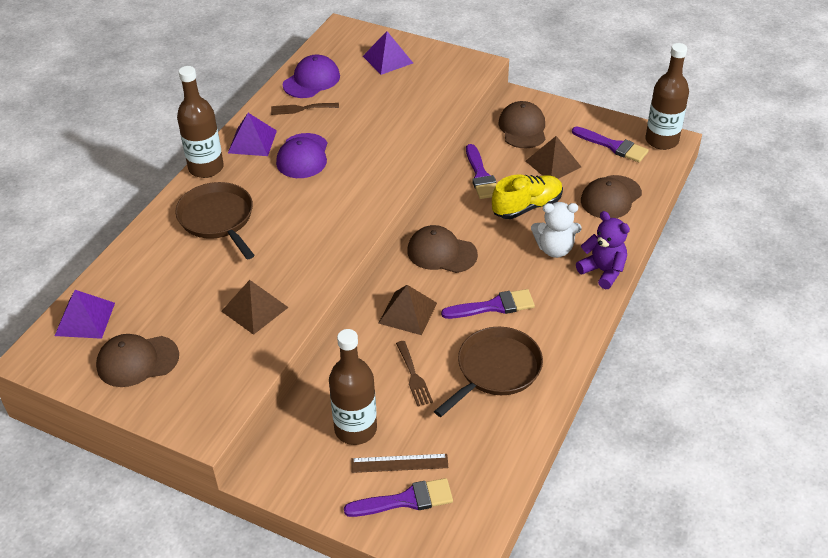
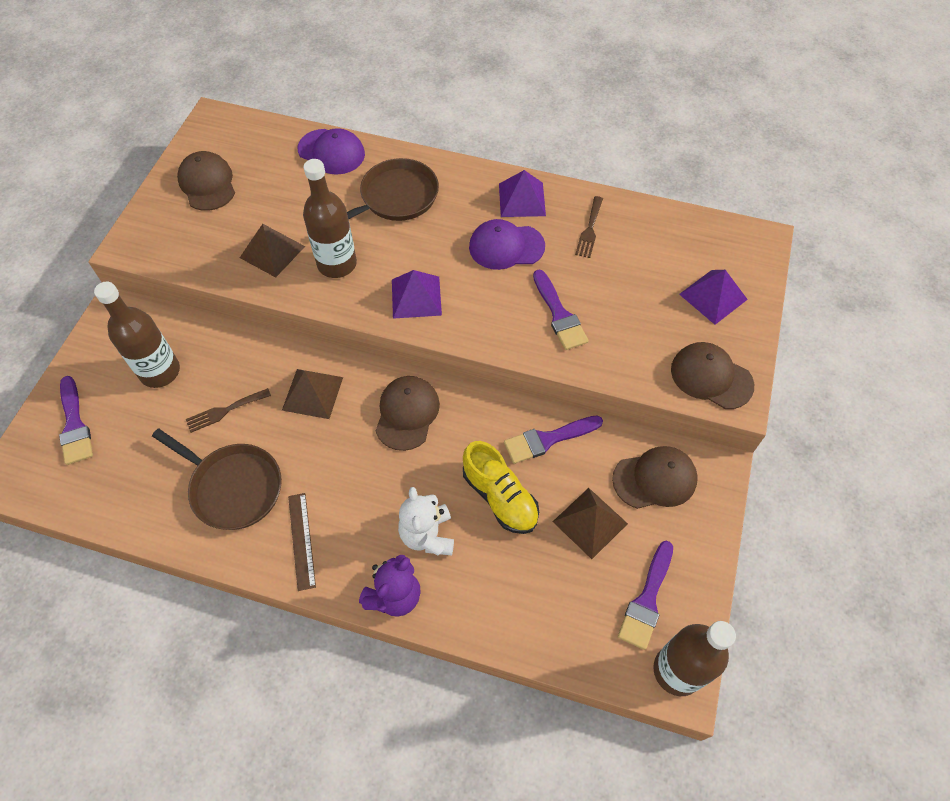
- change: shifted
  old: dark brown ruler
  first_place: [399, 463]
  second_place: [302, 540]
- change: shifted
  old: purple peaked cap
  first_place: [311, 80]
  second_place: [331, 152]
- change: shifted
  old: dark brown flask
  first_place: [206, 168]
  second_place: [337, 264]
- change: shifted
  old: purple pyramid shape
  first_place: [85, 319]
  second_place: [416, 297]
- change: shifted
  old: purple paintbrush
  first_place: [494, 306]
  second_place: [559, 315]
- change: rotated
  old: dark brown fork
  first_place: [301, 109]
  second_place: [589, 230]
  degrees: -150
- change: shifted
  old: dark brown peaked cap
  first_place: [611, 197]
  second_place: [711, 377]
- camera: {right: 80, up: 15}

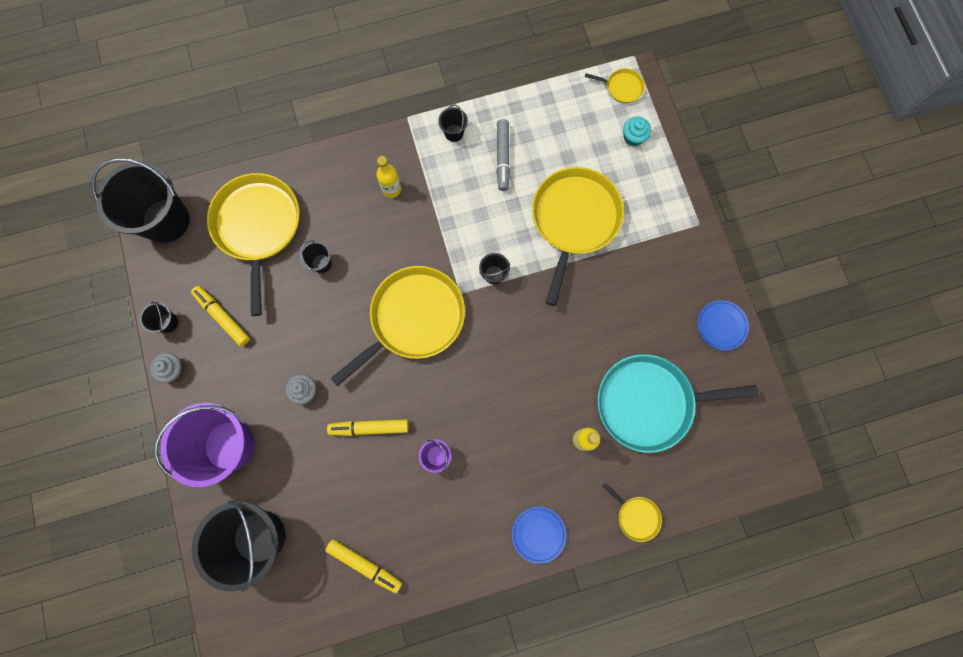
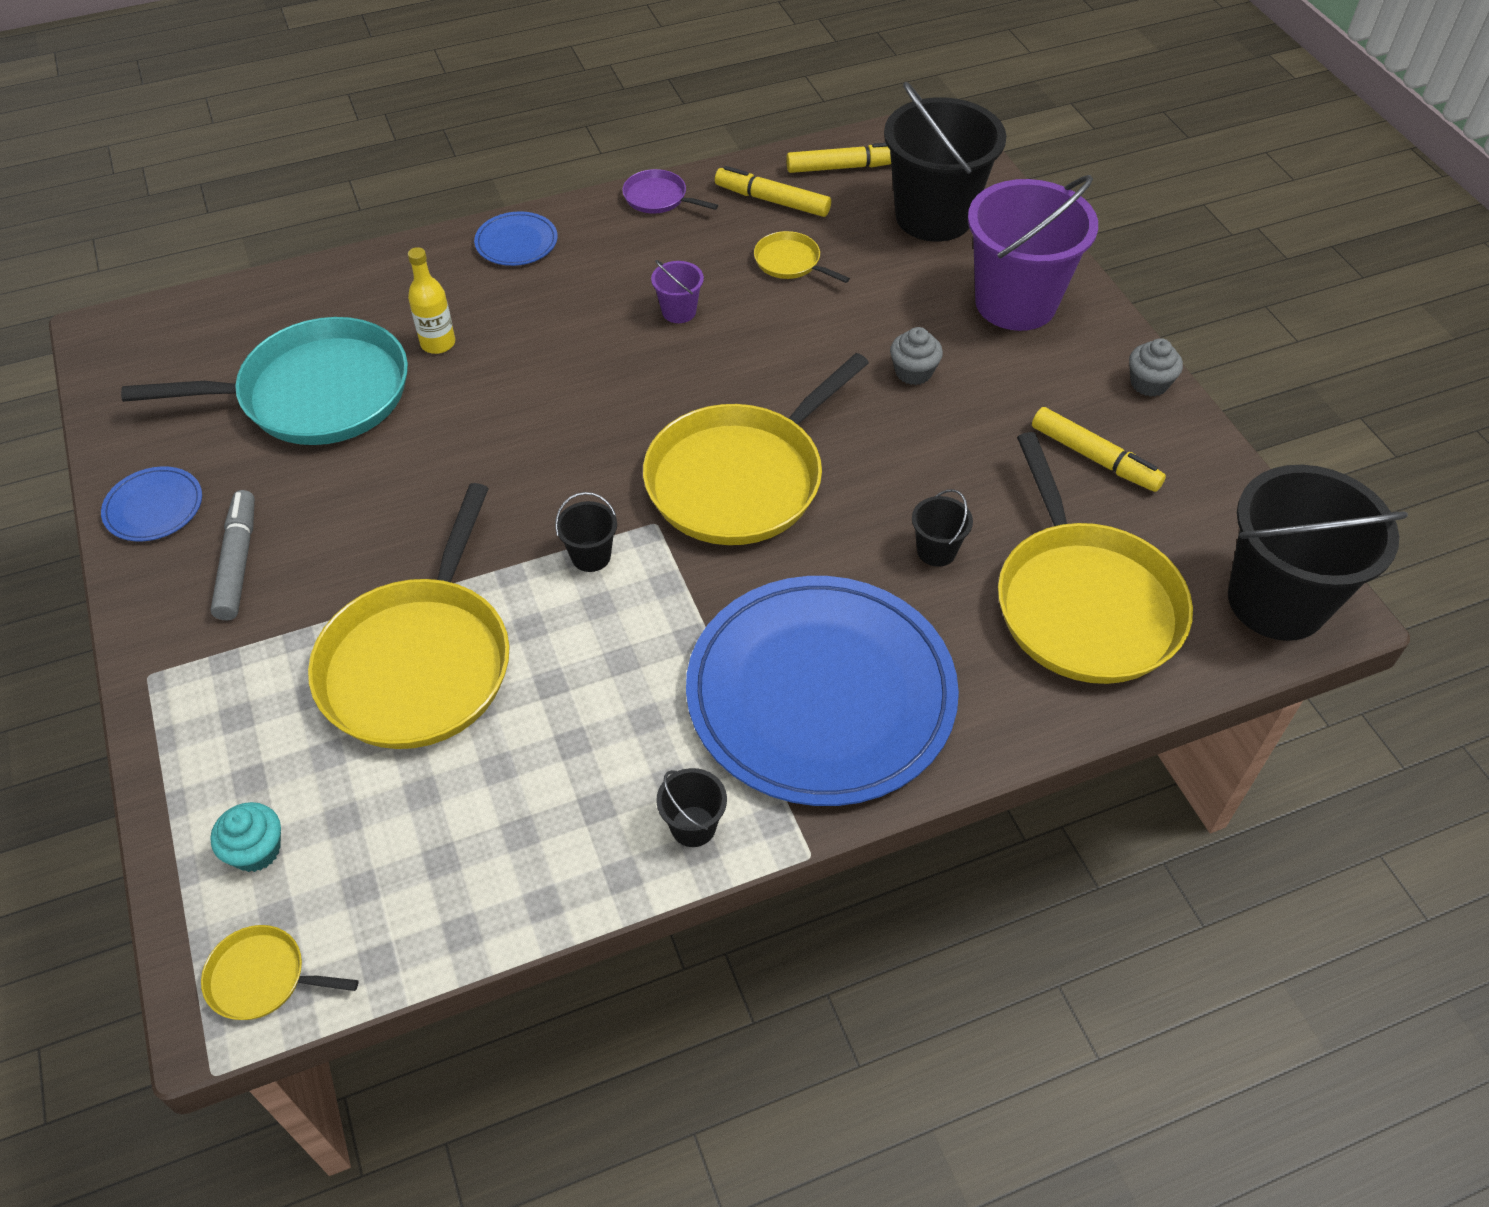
- change: shifted
  old: gray marker pen
  first_place: [503, 157]
  second_place: [238, 562]
- change: new
  new: purple pan
  second_place: [658, 198]
- change: swapped
  old: yellow flask
  new: royal blue plate
  first_place: [391, 189]
  second_place: [821, 694]
- change: shifted
  old: yellow pan
  first_place: [636, 516]
  second_place: [790, 262]
- change: shifted
  old: yellow marker pen
  first_place: [369, 428]
  second_place: [844, 167]
- change: gone
  old: ebony sand bucket
  first_place: [168, 323]
- camera: {right: 175, up: -25}

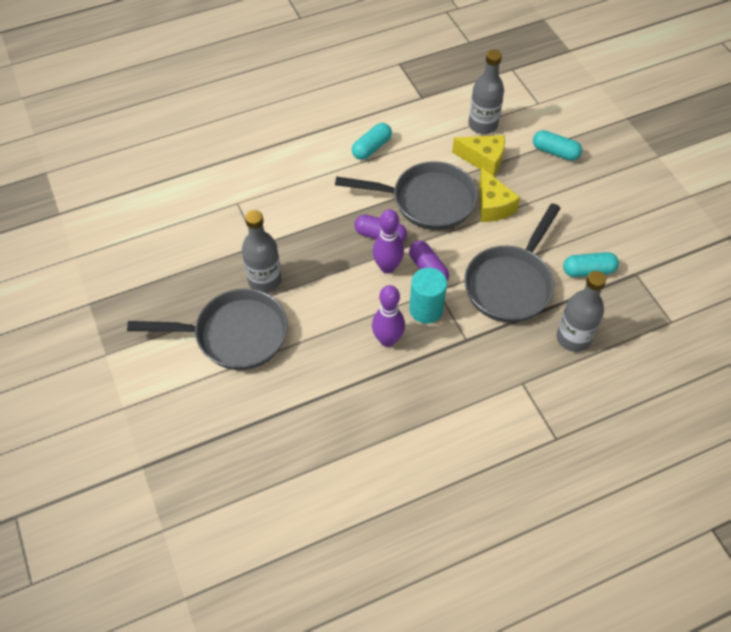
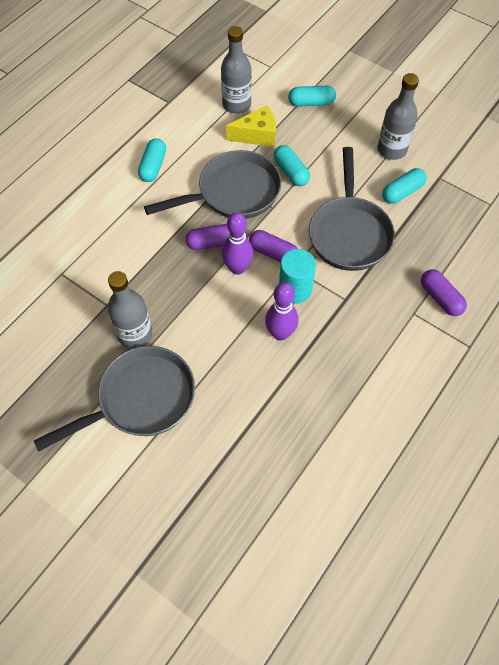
- change: swapped
  old: yellow cheese
  new: teal capsule
  first_place: [493, 206]
  second_place: [291, 172]
- change: shifted
  old: gray flask
  first_place: [573, 338]
  second_place: [392, 150]
- change: new
  new: purple capsule
  second_place: [440, 298]
- camera: {right: -30, up: 5}

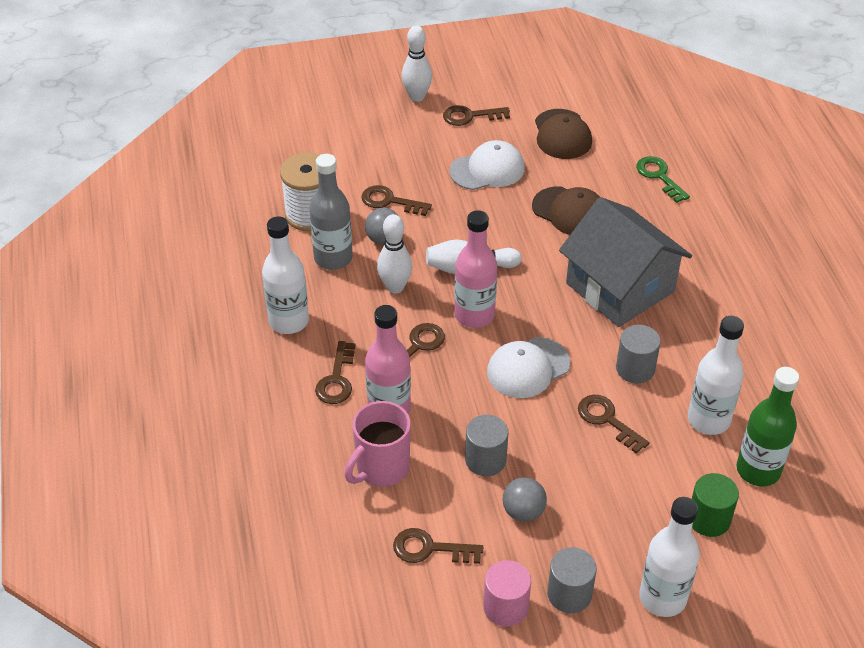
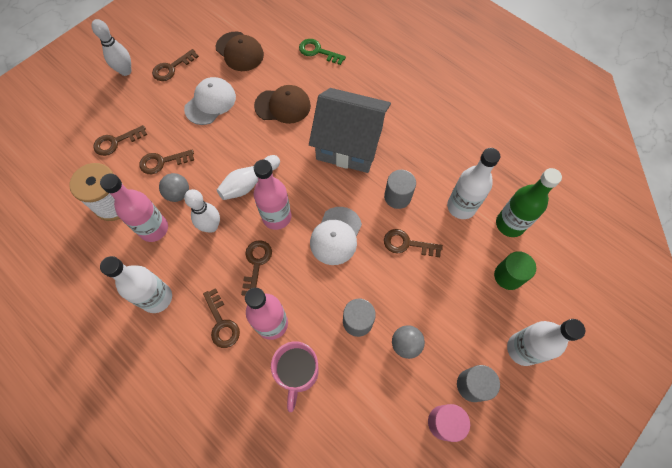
- change: shifted
  old: dark brown door key
  first_place: [430, 549]
  second_place: [116, 142]
- change: repainted
  old: gray flask
  new: rosy flask
  first_place: [333, 258]
  second_place: [154, 229]
- camera: {right: -35, up: 20}

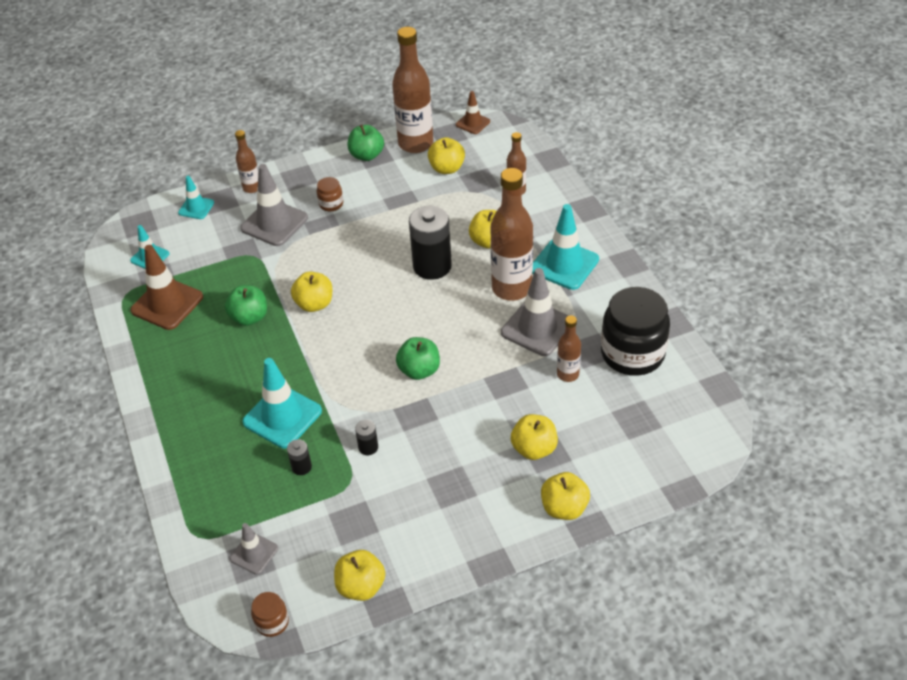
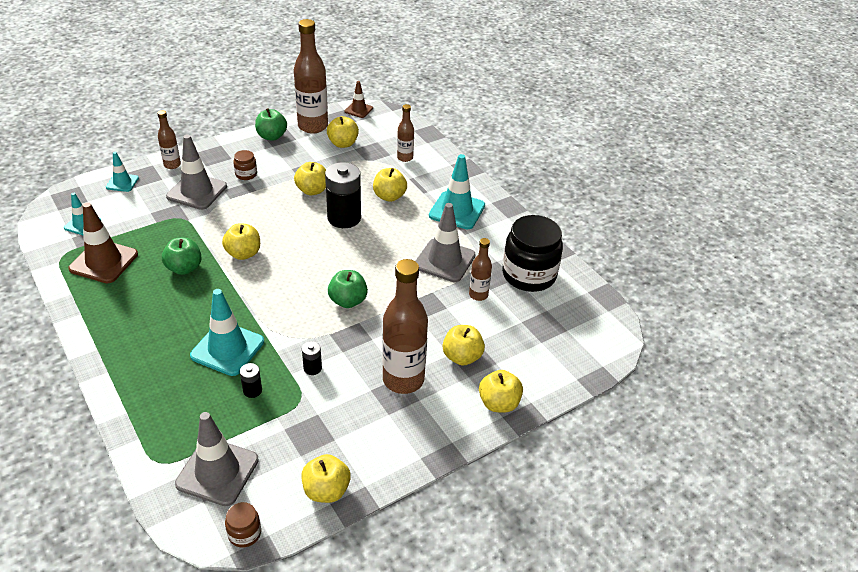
- change: scaled
  old: gray safety cone
  first_place: [254, 553]
  second_place: [217, 472]
  factor: 1.79
- change: new
  new: yellow apple fruit
  second_place: [312, 190]
- change: shifted
  old: dark brown flask
  first_place: [511, 288]
  second_place: [403, 380]
- camera: {right: -15, up: -5}

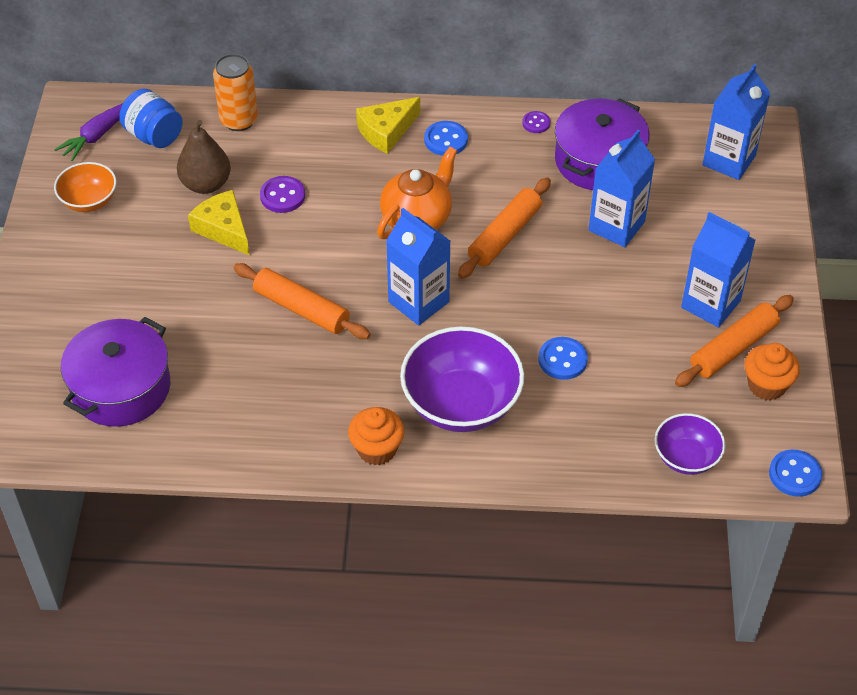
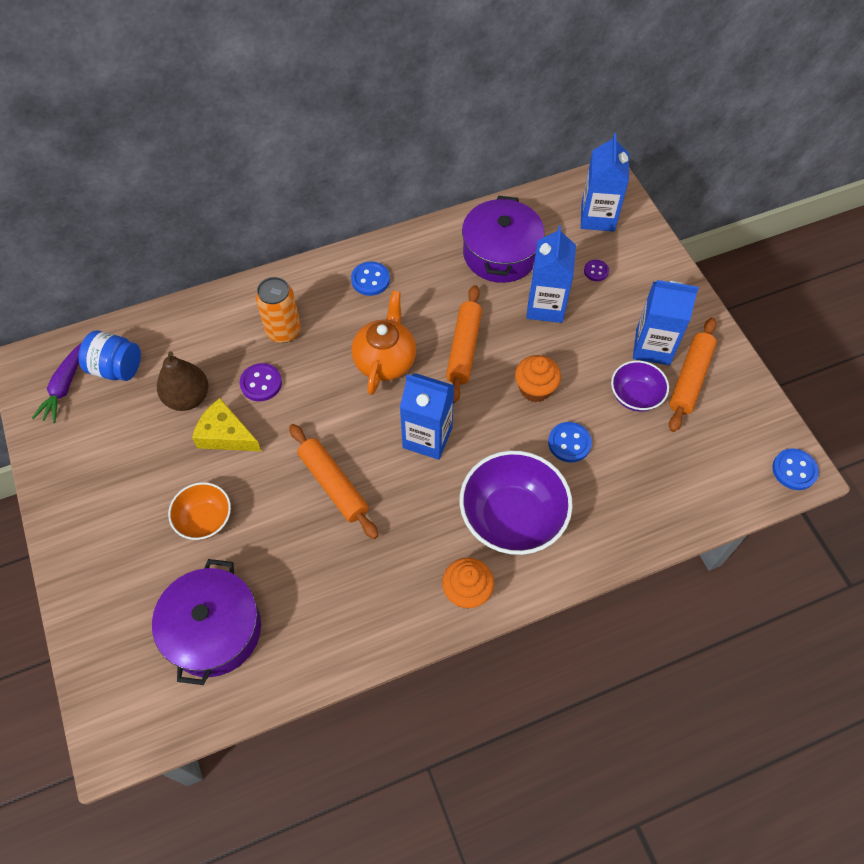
- change: shifted
  old: orange-coloured deep dish
  first_place: [89, 201]
  second_place: [205, 520]
- change: shifted
  old: orange-coloured can
  first_place: [239, 120]
  second_place: [283, 331]
- change: rotated
  old: orange-coloured rolling pin
  first_place: [301, 309]
  second_place: [333, 484]
  degrees: 45
- change: shifted
  old: orange-coloured fairy cake
  first_place: [766, 385]
  second_place: [535, 389]
- change: shifted
  old: purple sewing button
  first_place: [536, 123]
  second_place: [596, 271]
- change: shifted
  old: purple deep dish
  first_place: [686, 457]
  second_place: [635, 396]
- change: gone
  old: yellow cheese
  first_place: [386, 131]
- camera: {right: -25, up: 10}

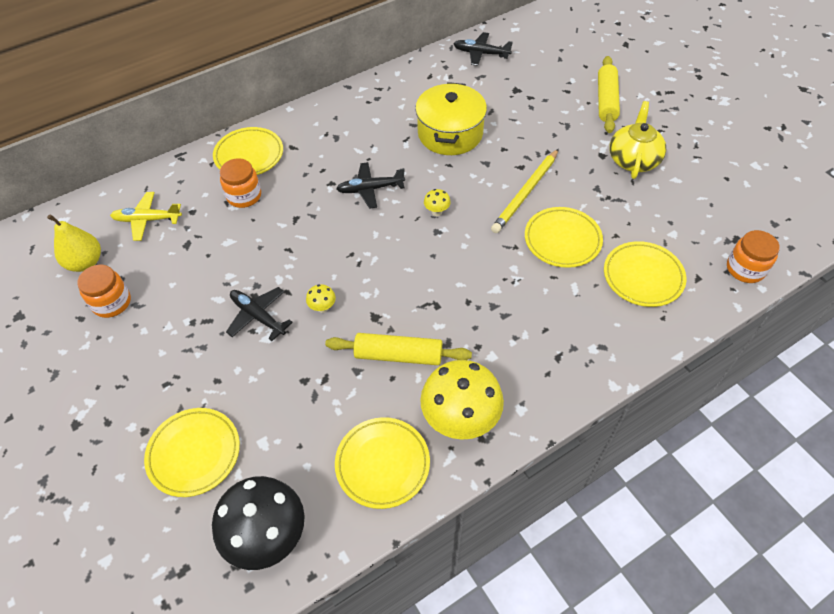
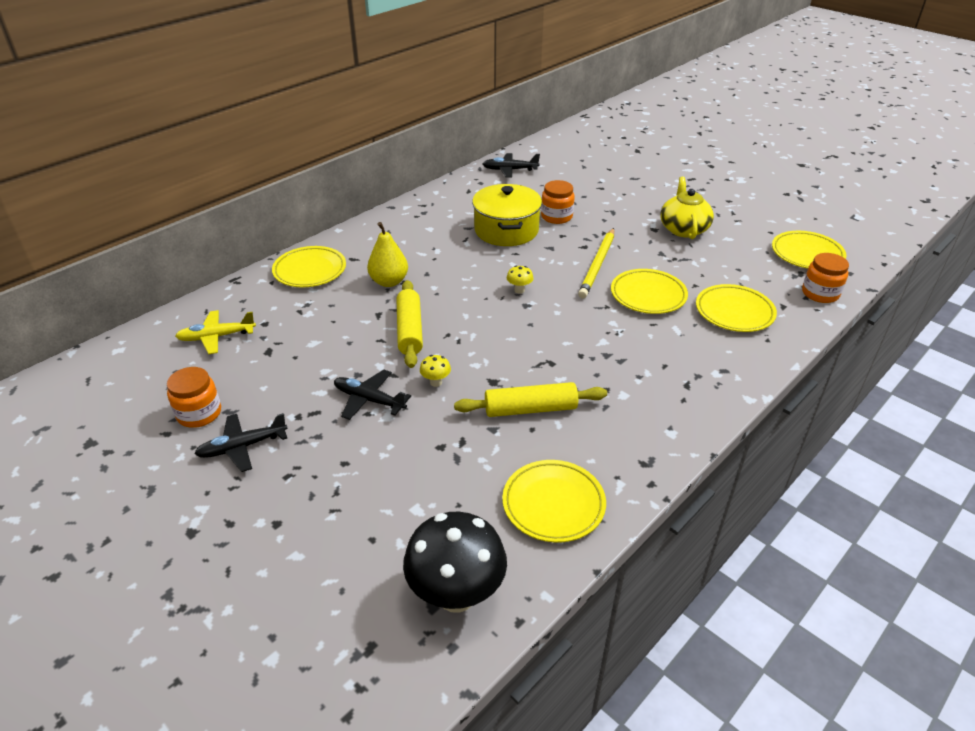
- change: shifted
  old: ebony plane
  first_place: [370, 189]
  second_place: [243, 447]
- change: shifted
  old: yellow pear fruit
  first_place: [85, 262]
  second_place: [389, 281]
- change: shifted
  old: yellow rolling pin
  first_place: [606, 100]
  second_place: [409, 330]
- change: shifted
  old: orange-coloured jar
  first_place: [244, 196]
  second_place: [556, 217]
- change: shifted
  old: yellow plate
  first_place: [194, 453]
  second_place: [807, 254]
- change: gone
  old: yellow mushroom
  first_place: [460, 420]
- camera: {right: -15, up: -15}

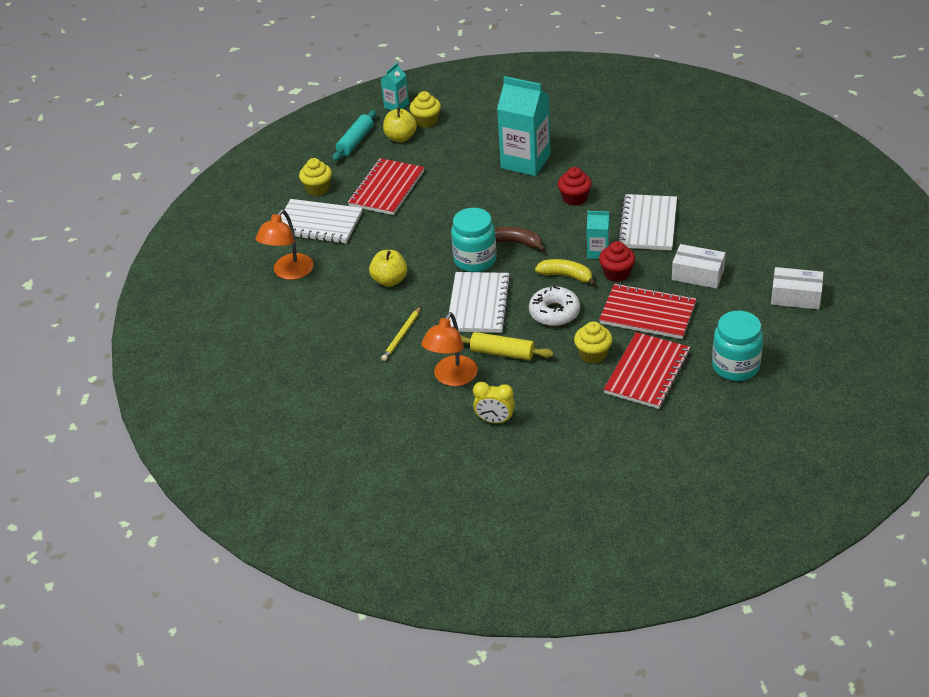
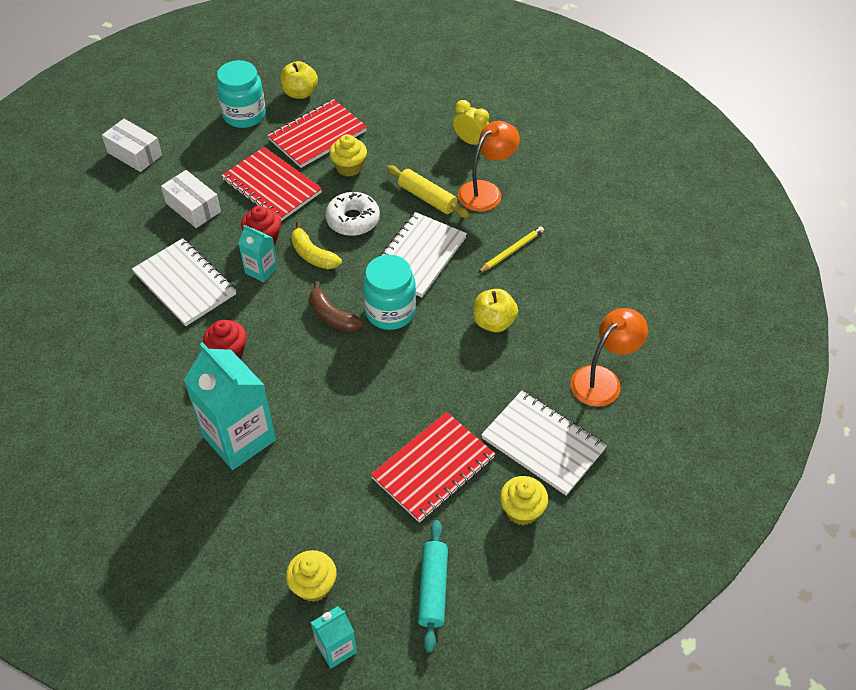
- change: rotated
  old: pure white notepad
  first_place: [647, 224]
  second_place: [185, 284]
  degrees: -75
- change: shifted
  old: yellow apple fruit
  first_place: [400, 137]
  second_place: [300, 93]
- change: rotated
  old: teal rolling pin
  first_place: [355, 141]
  second_place: [433, 589]
  degrees: -45
- camera: {right: -160, up: 10}

